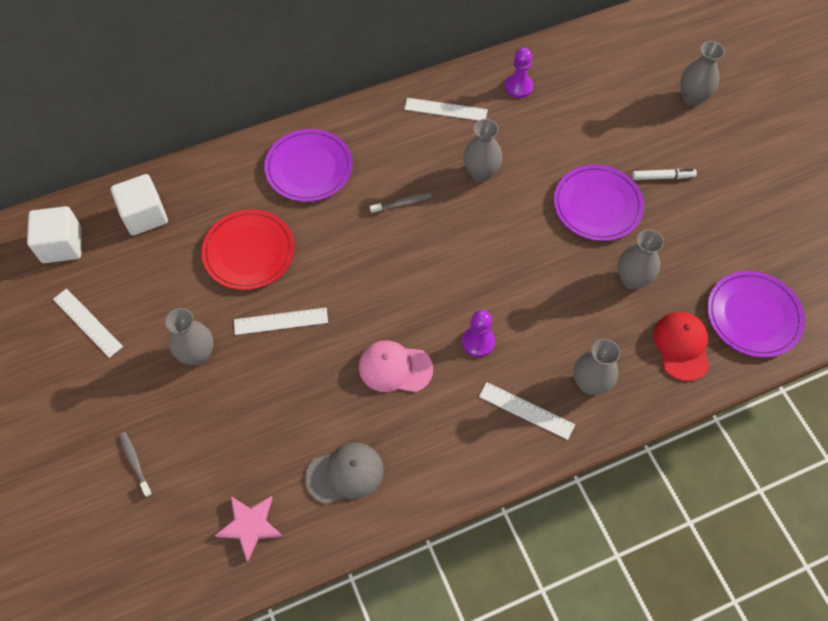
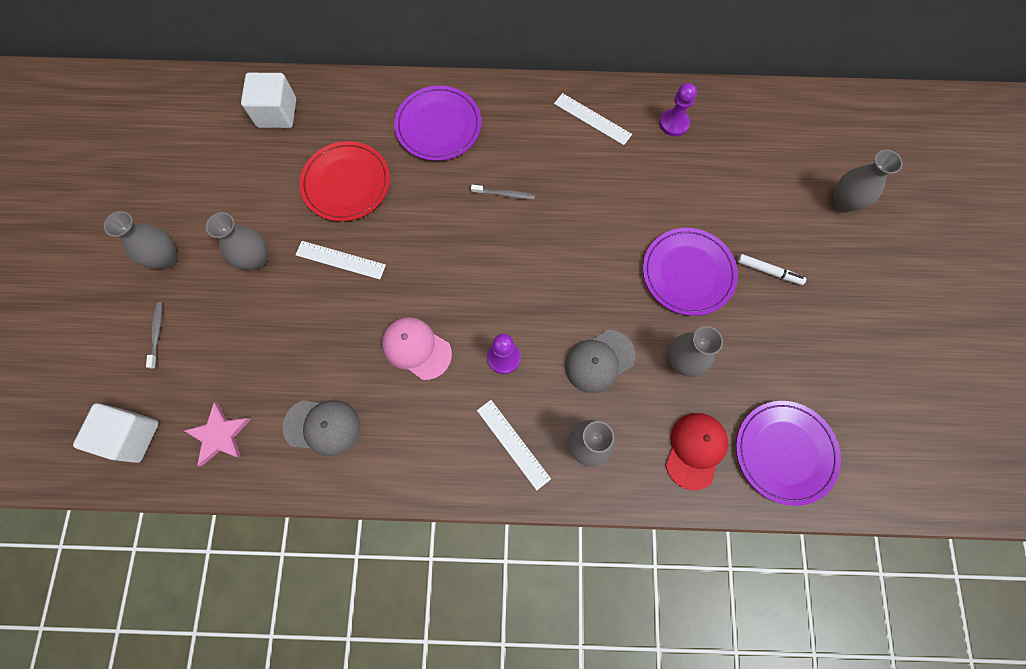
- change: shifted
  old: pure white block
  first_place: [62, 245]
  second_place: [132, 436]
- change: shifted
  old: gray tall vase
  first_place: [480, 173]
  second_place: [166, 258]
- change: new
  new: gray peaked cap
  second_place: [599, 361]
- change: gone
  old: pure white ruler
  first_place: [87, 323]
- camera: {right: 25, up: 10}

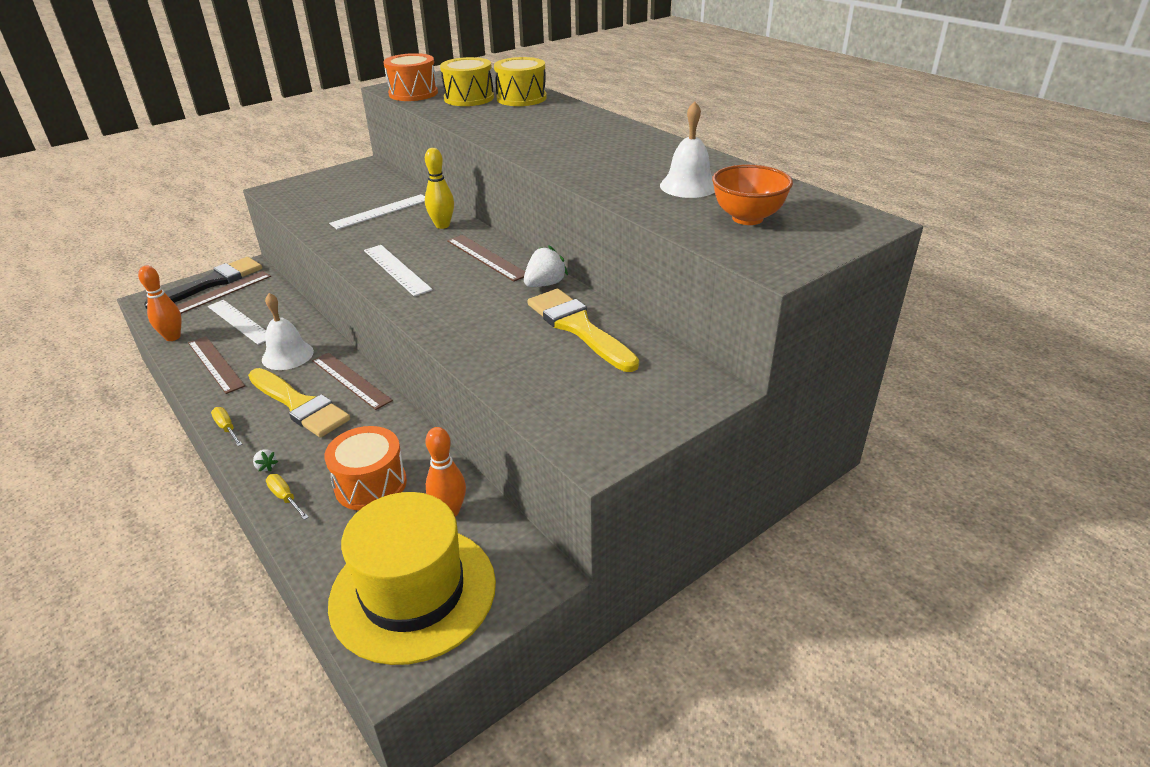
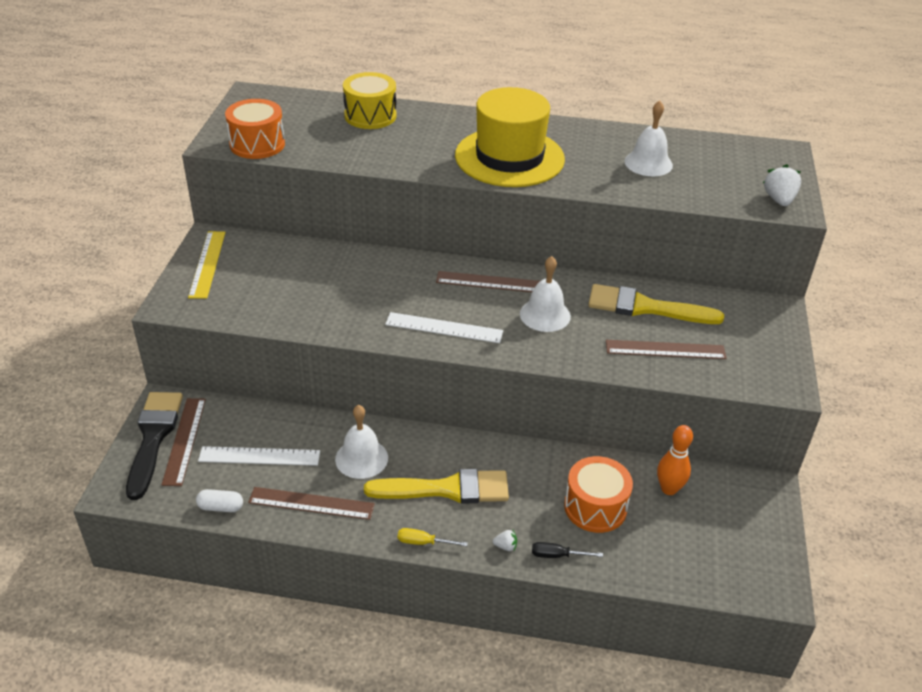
- change: new
  new: yellow ruler
  second_place: [207, 264]
- change: swapped
  old: orange-coloured skittle
  new: pure white capsule
  first_place: [173, 337]
  second_place: [220, 507]
- change: shifted
  old: yellow hat
  first_place: [413, 592]
  second_place: [509, 157]
- change: new
  new: pure white bell
  second_place: [545, 315]
- change: repainted
  old: yellow flat screwdriver
  new: ebony flat screwdriver
  first_place: [285, 498]
  second_place: [557, 555]
- change: shifted
  old: dark brown ruler
  first_place: [351, 380]
  second_place: [665, 350]
- change: shifted
  old: pure white berry
  first_place: [545, 284]
  second_place: [779, 200]
- change: gone
  old: pure white ruler
  first_place: [381, 211]
- change: gone
  old: yellow skittle
  first_place: [442, 225]
- change: gone
  old: yellow drum
  first_place: [469, 98]
- change: gone
  old: orange-coloured deep dish
  first_place: [747, 218]
- camera: {right: -45, up: 5}

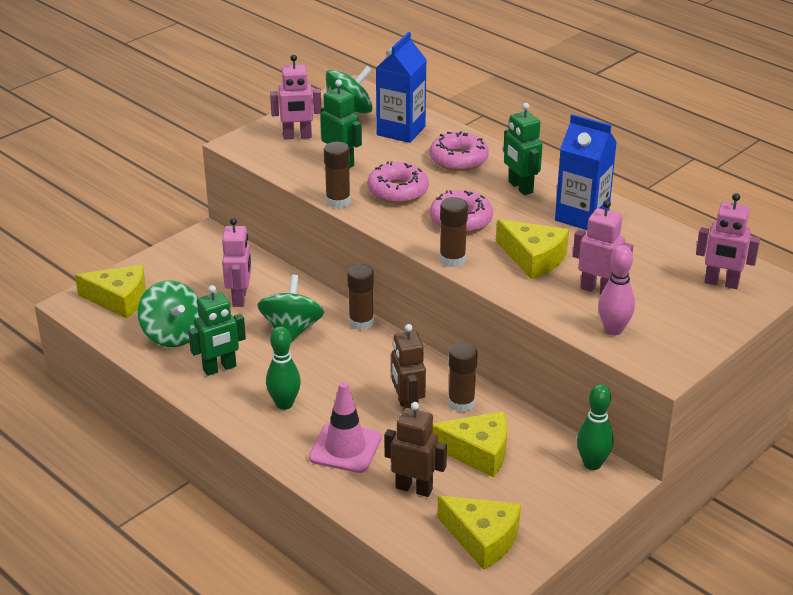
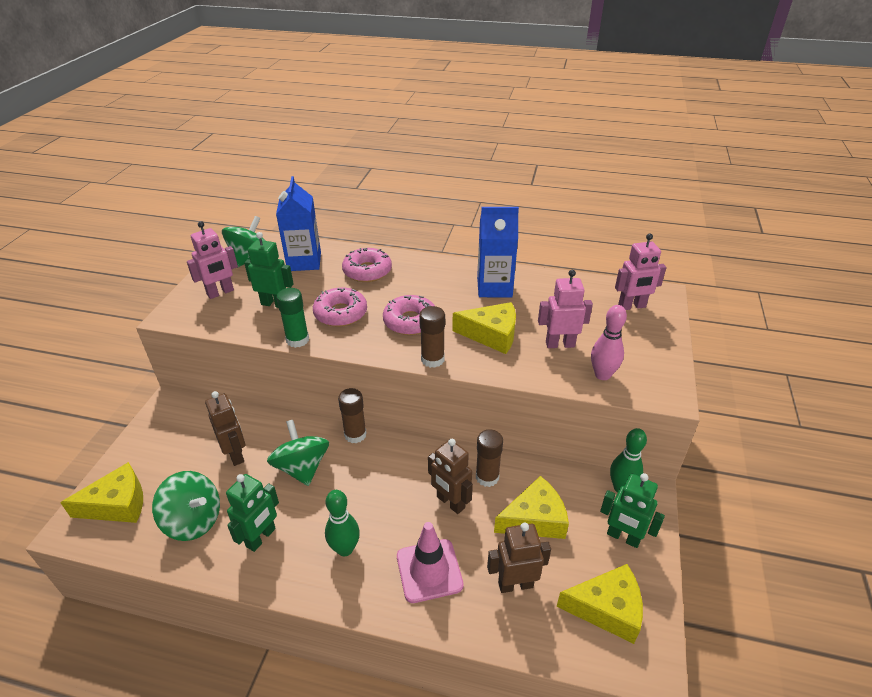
- change: repainted
  old: rosy toy robot
  new: dark brown toy robot
  first_place: [240, 298]
  second_place: [236, 454]
- change: repainted
  old: dark brown glue
  new: green glue
  first_place: [338, 201]
  second_place: [297, 340]
- change: shifted
  old: green toy robot
  first_place: [520, 187]
  second_place: [623, 537]
- camera: {right: -30, up: 5}

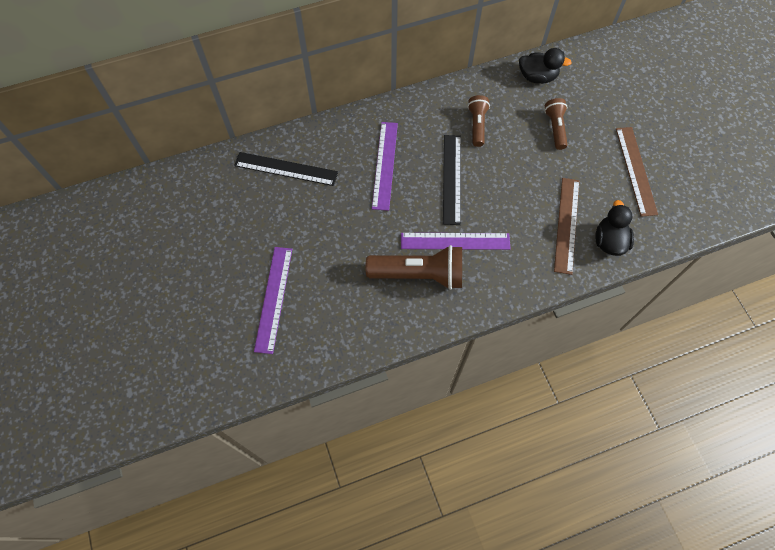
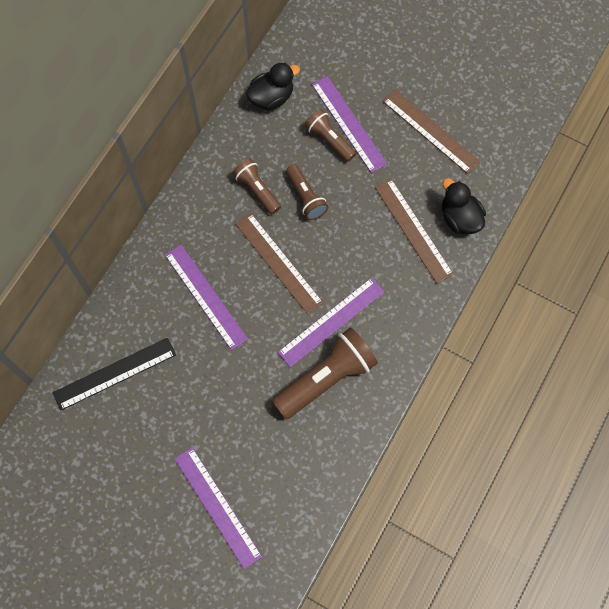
- change: repainted
  old: ebony ruler
  new: dark brown ruler
  first_place: [452, 179]
  second_place: [278, 263]
- change: new
  new: dark brown torch
  second_place: [305, 197]
- change: new
  new: purple ruler
  second_place: [348, 124]
- camera: {right: -40, up: 5}

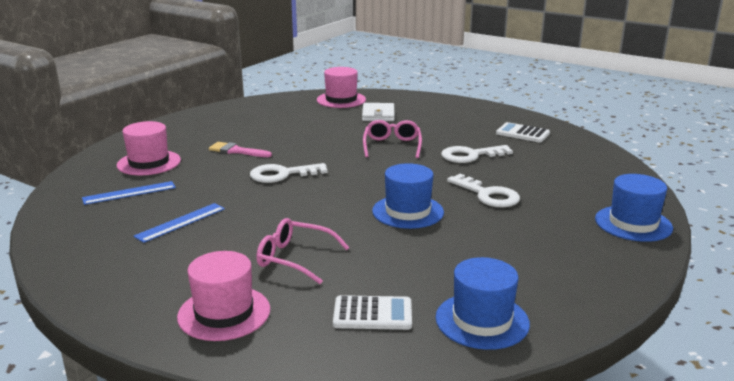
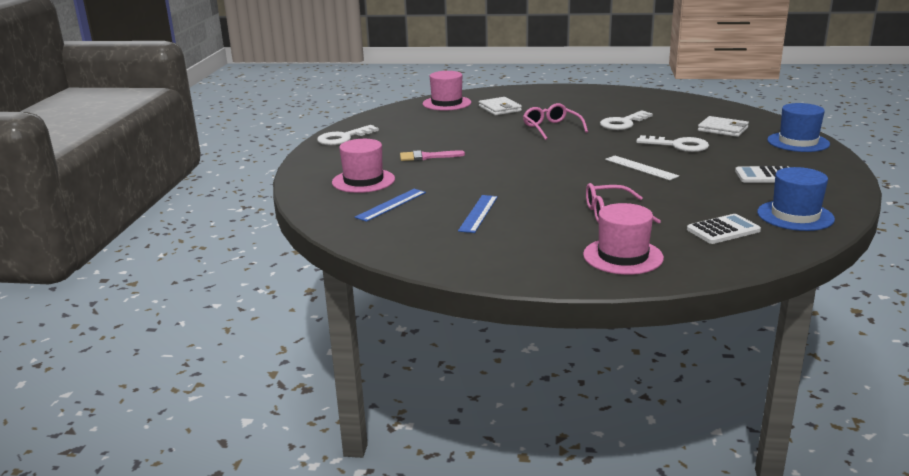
- change: shifted
  old: pure white door key
  first_place: [282, 174]
  second_place: [343, 138]
- change: swapped
  old: royal blue hat
  new: pure white ruler
  first_place: [408, 211]
  second_place: [641, 168]
- change: new
  new: pure white card wallet
  second_place: [723, 129]
- change: shifted
  old: pure white calculator
  first_place: [522, 133]
  second_place: [766, 176]
- camera: {right: -25, up: 0}

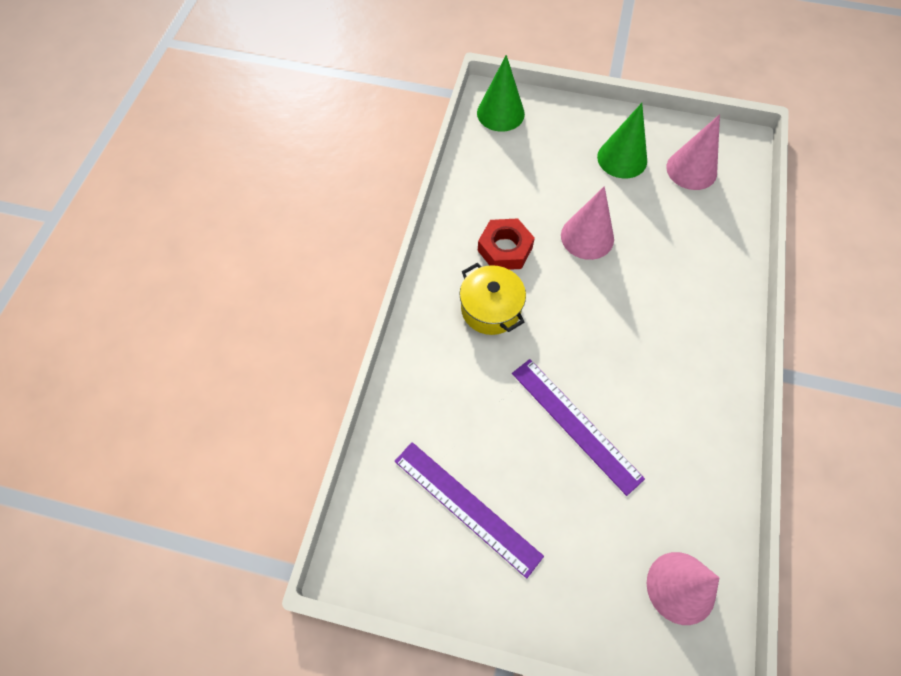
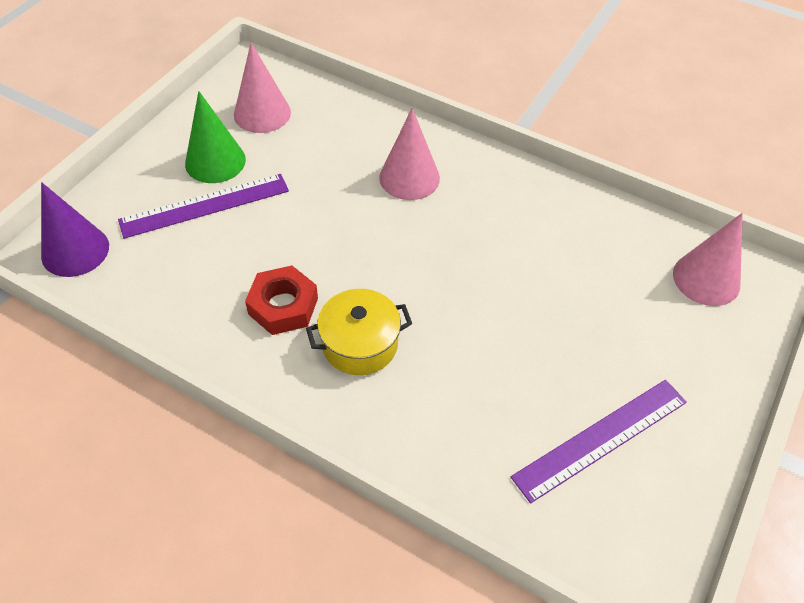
- change: repainted
  old: green solid cone
  new: purple solid cone
  first_place: [500, 113]
  second_place: [75, 250]
- change: shifted
  old: purple ruler
  first_place: [575, 424]
  second_place: [205, 205]
- change: shifted
  old: rosy solid cone
  first_place: [587, 237]
  second_place: [409, 177]
- camera: {right: -75, up: -10}

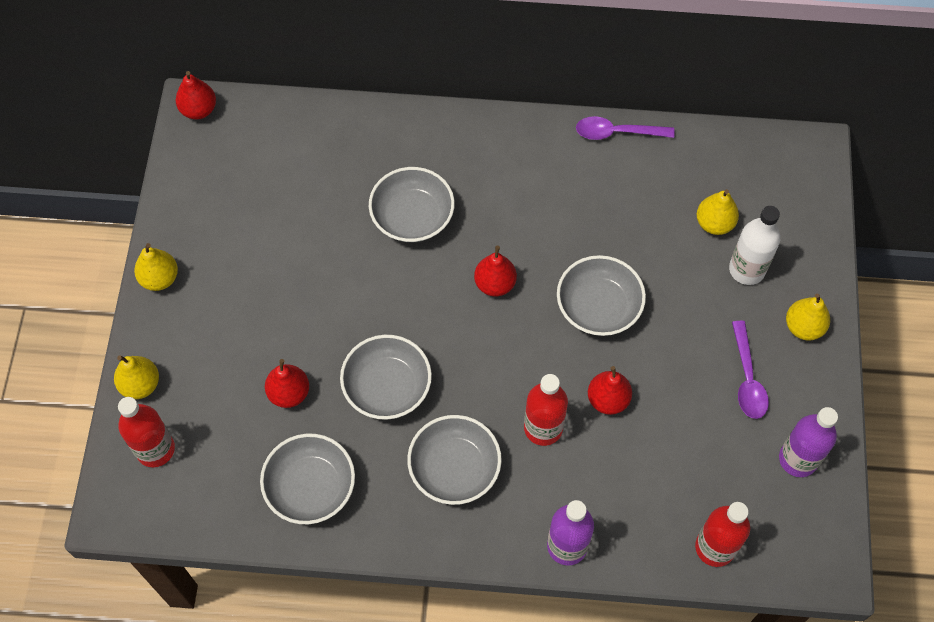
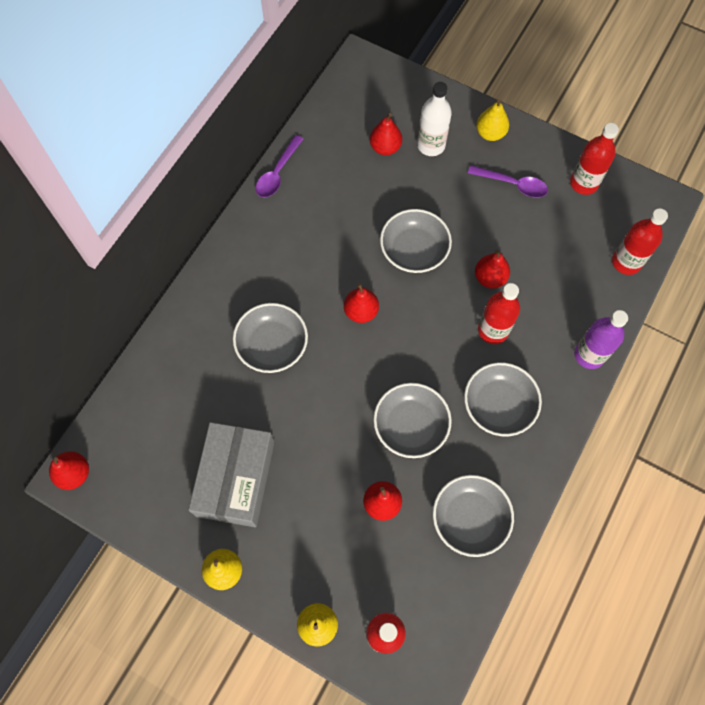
- change: new
  new: gray parcel
  second_place: [235, 478]
- change: repainted
  old: yellow pear fruit
  new: red pear fruit
  first_place: [714, 223]
  second_place: [385, 147]
- change: repainted
  old: purple flask
  new: red flask
  first_place: [798, 459]
  second_place: [583, 183]
- camera: {right: -65, up: 5}

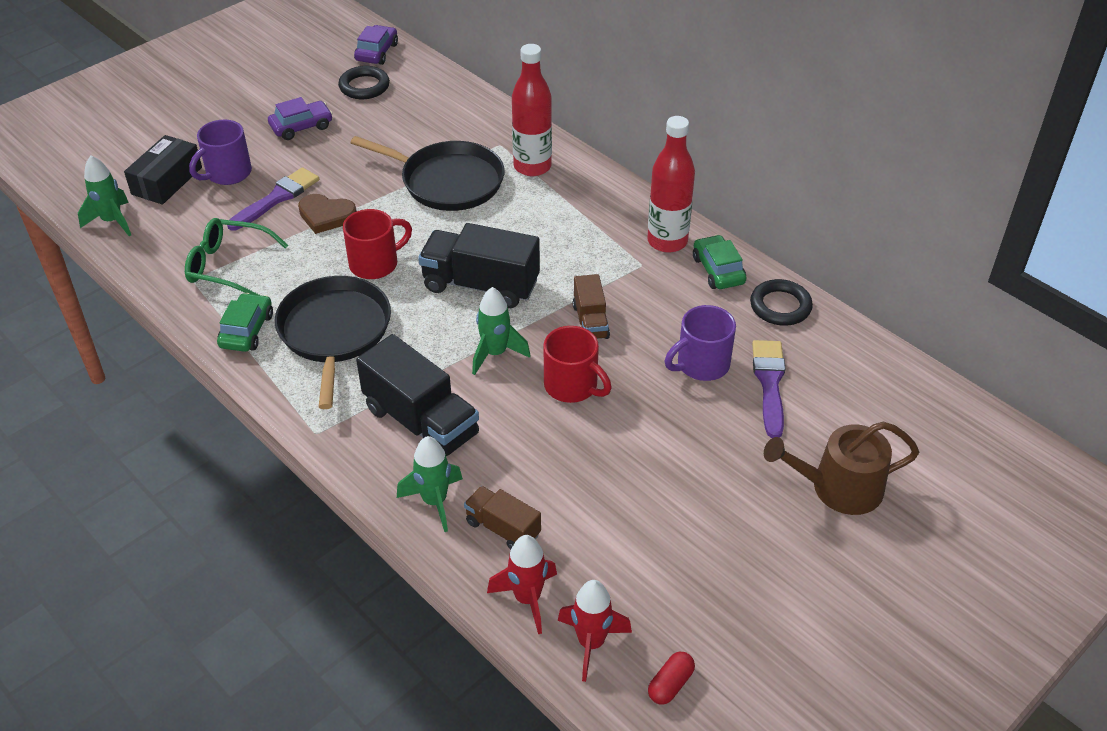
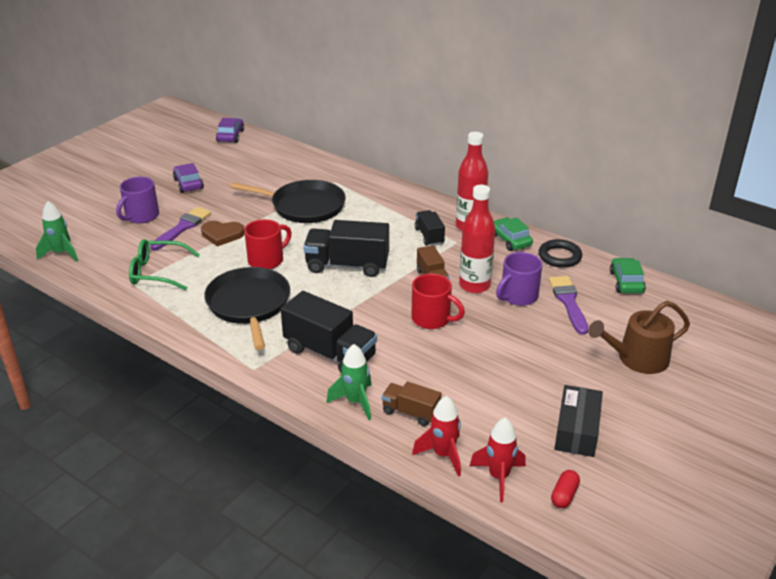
- change: rotated
  old: purple automobile
  first_place: [301, 127]
  second_place: [188, 183]
  degrees: -75
- change: new
  new: ebony lorry
  second_place: [429, 236]
- change: shifted
  old: red flask
  first_place: [532, 166]
  second_place: [474, 285]
- change: shifted
  old: ebony parcel
  first_place: [167, 181]
  second_place: [577, 430]
- change: shifted
  old: green automobile
  first_place: [247, 330]
  second_place: [626, 282]
- change: gone
  old: ebony hoop
  first_place: [364, 86]
- change: gone
  old: green rocket
  first_place: [495, 353]
- camera: {right: -10, up: -10}

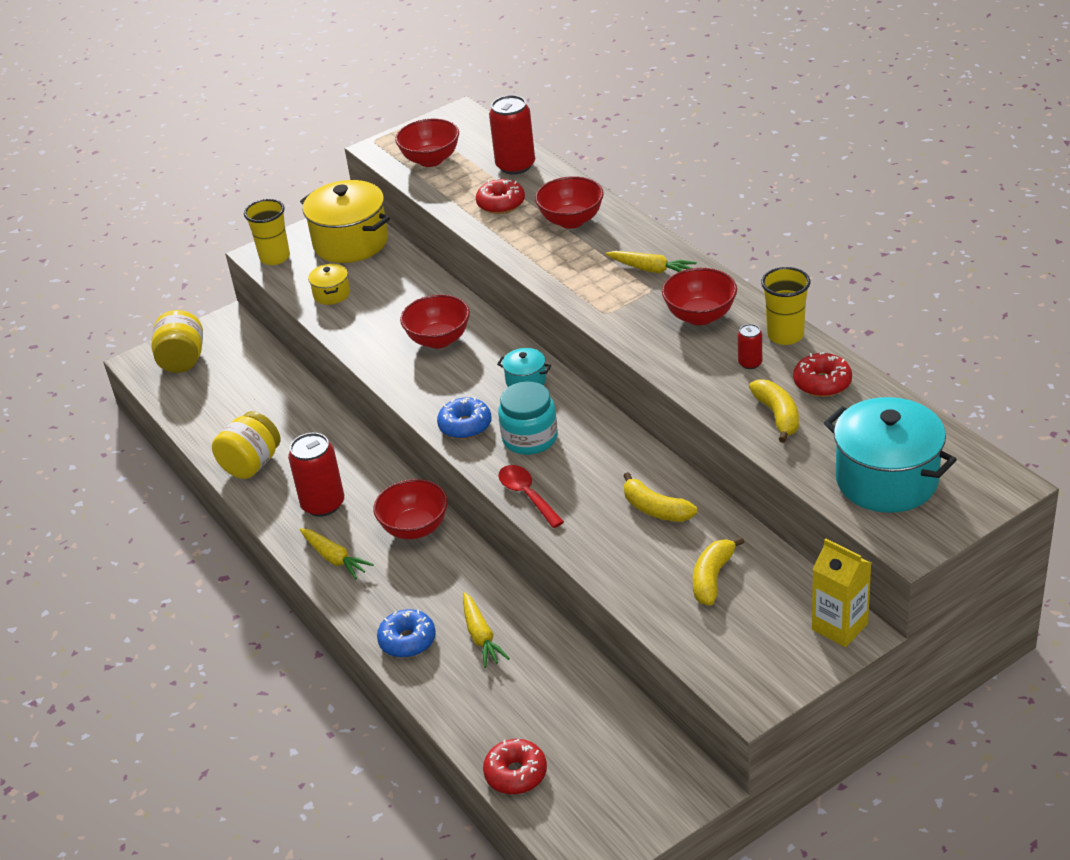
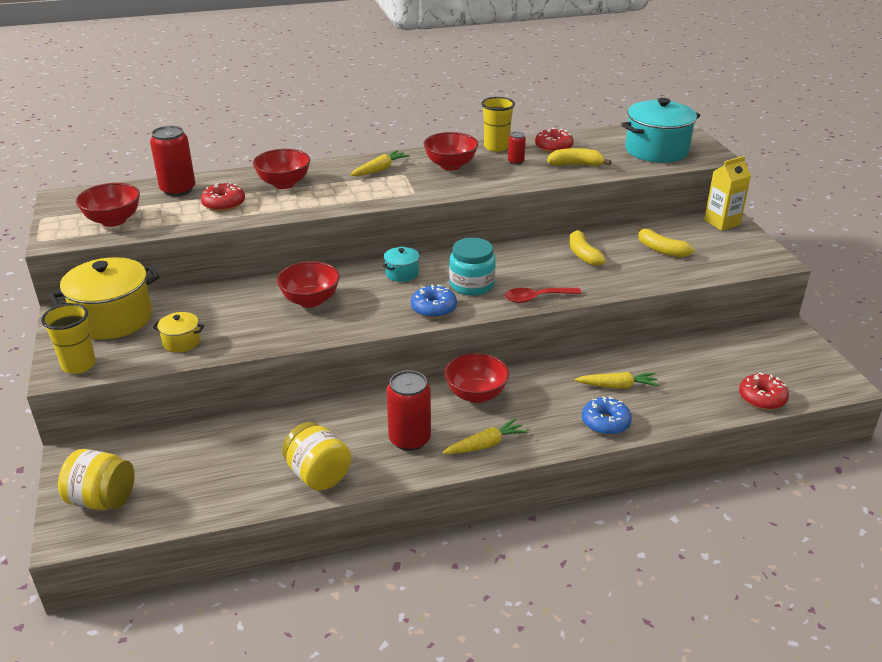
- change: rotated
  old: yellow banana fruit
  first_place: [655, 509]
  second_place: [583, 254]
  degrees: 105
- camera: {right: -75, up: -5}

